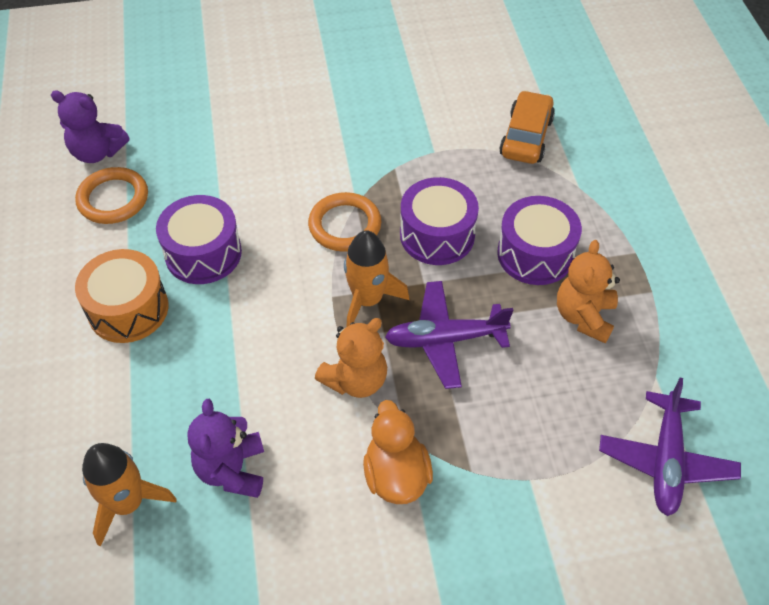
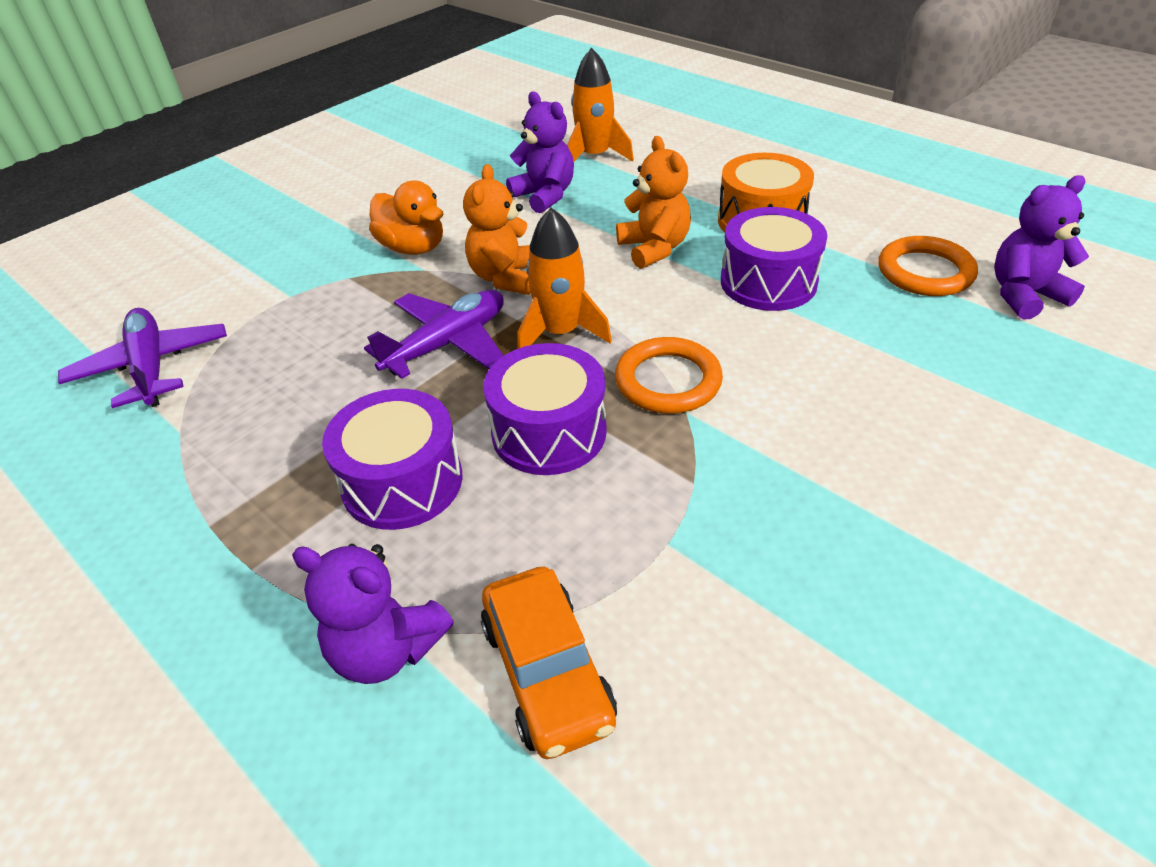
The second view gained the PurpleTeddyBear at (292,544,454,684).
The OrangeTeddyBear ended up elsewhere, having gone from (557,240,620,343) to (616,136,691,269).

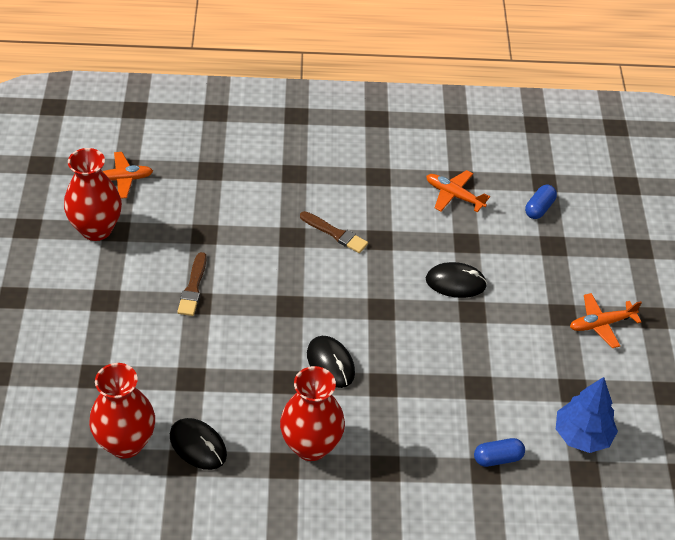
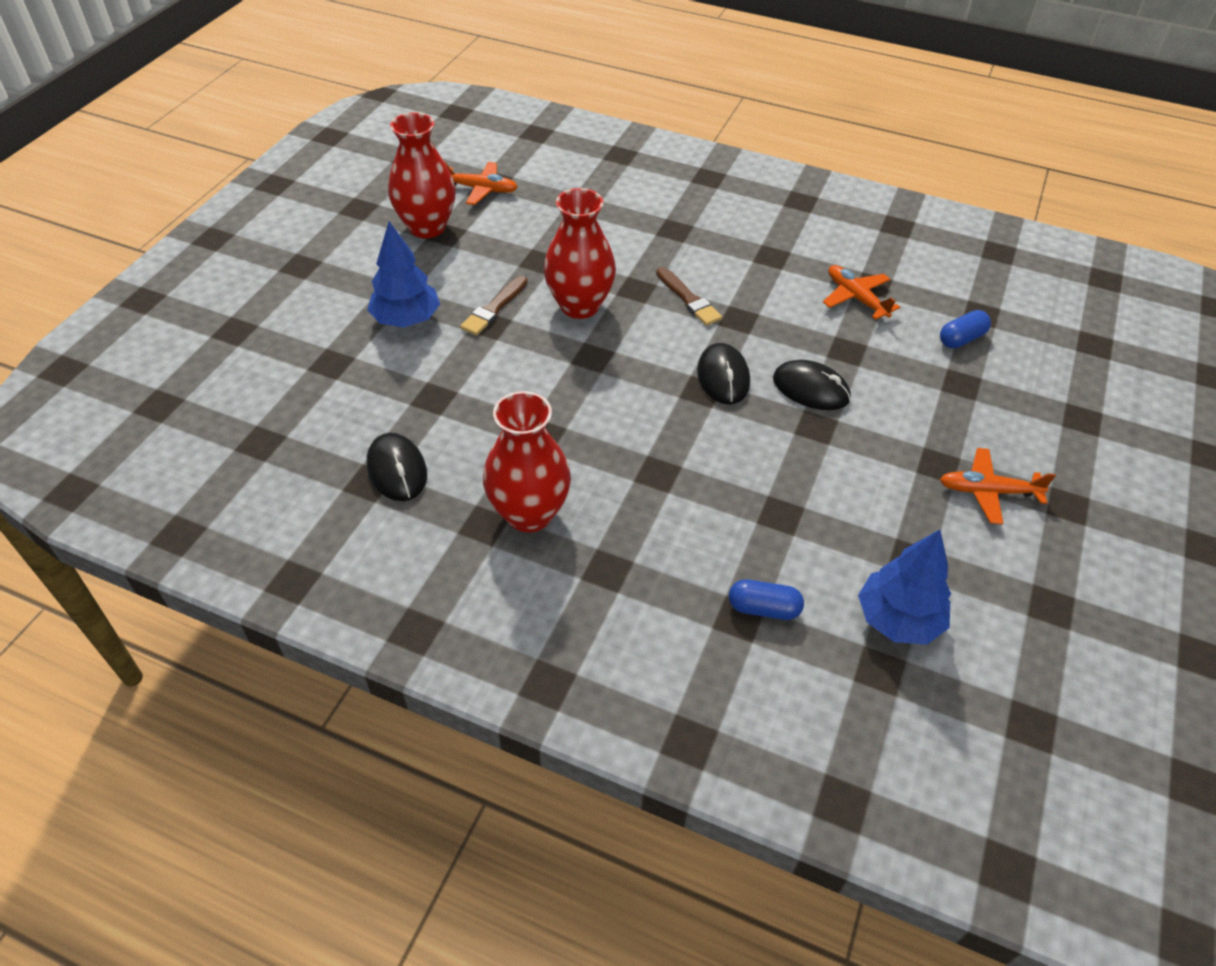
The second view gained the BlueTree at (367,221,440,327).
The RedVase ended up elsewhere, having gone from (89,363,155,458) to (544,188,616,319).
The BlackMouse ended up elsewhere, having gone from (307,336,355,388) to (697,343,750,405).

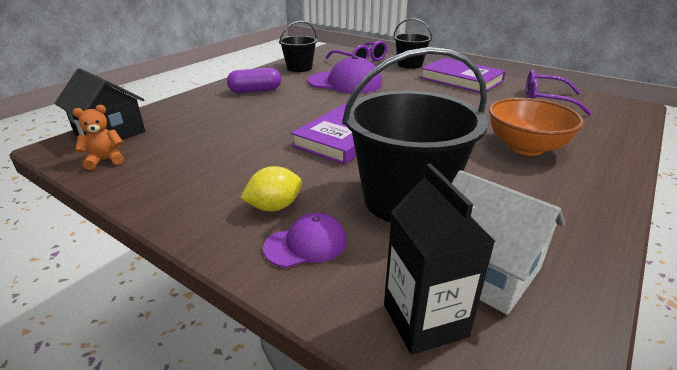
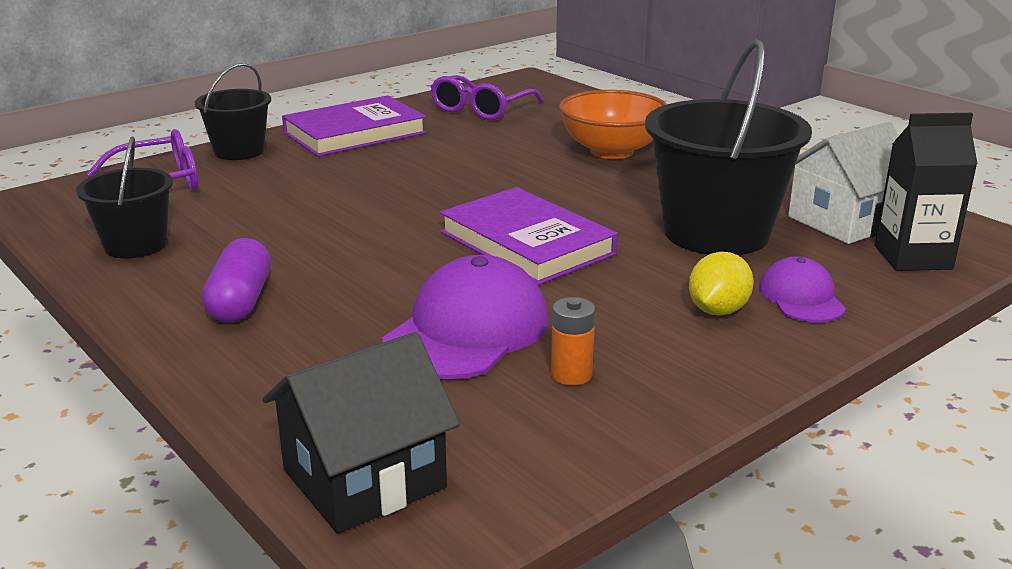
The PurpleCap ended up elsewhere, having gone from (308,55,382,93) to (383,255,549,380).
The second view gained the OrangeBattery at (551,297,595,386).
The YellowLemon at (240,166,302,212) ended up facing another way, 45 degrees clockwise from before.
The second view lost the OrangeTeddyBear at (72,105,124,170).

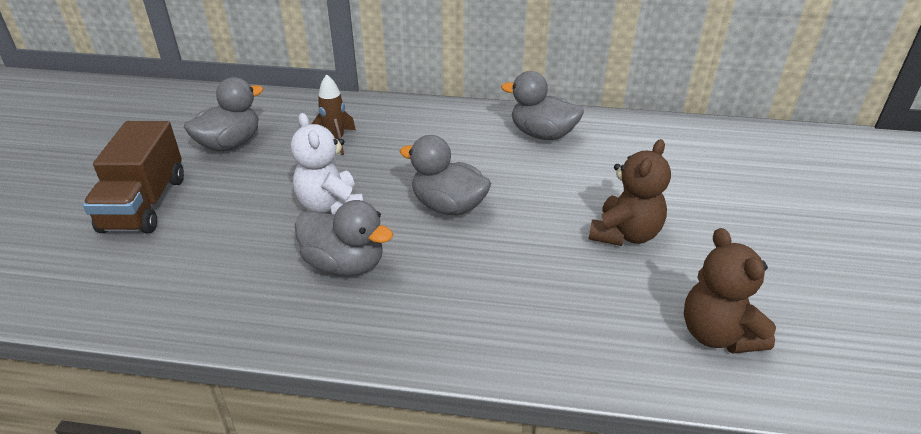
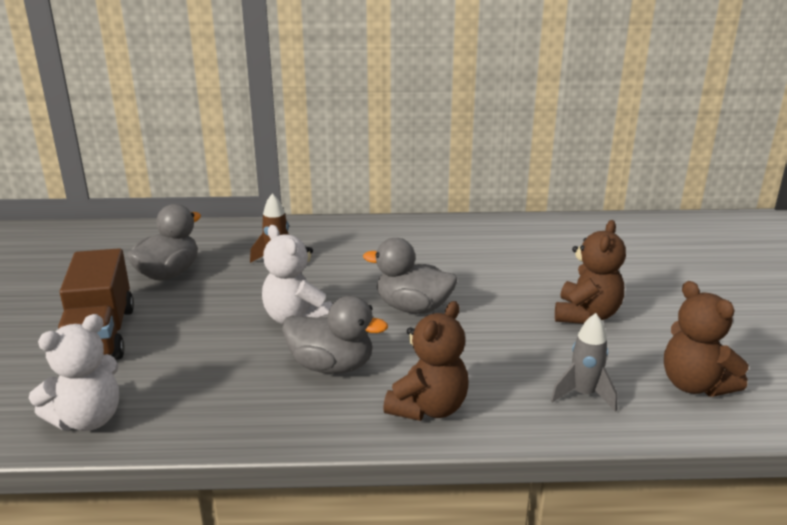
The second view gained the WhiteTeddyBear at (29,314,119,431).
The second view gained the BrownTeddyBear at (383,301,469,421).
The second view gained the GreyRocket at (551,313,617,412).
The second view lost the GreyDuck at (501,71,584,140).

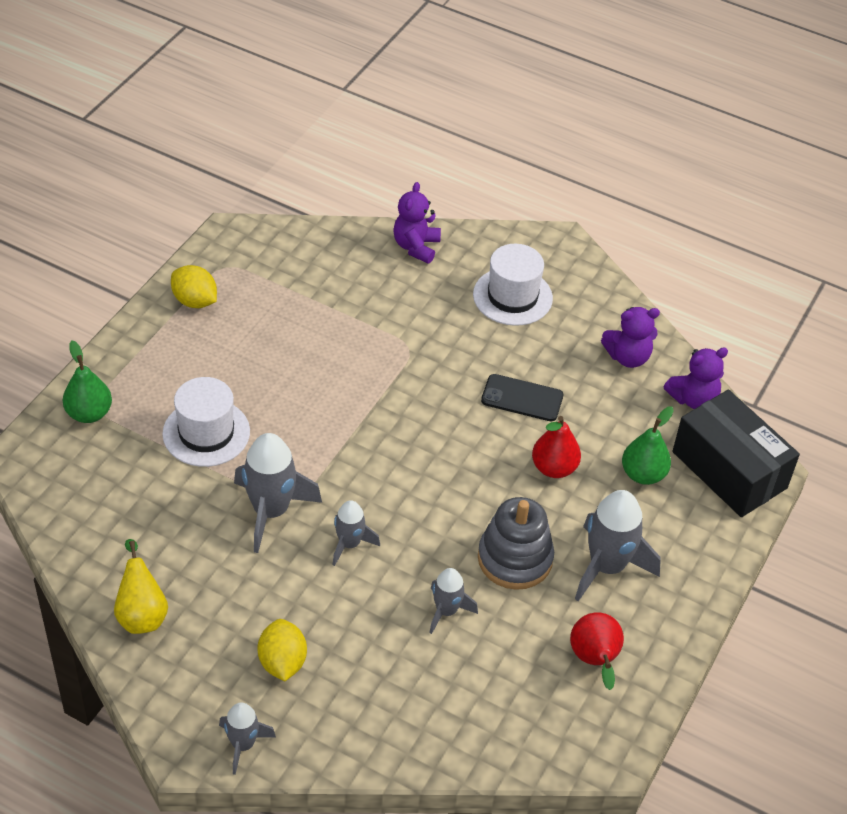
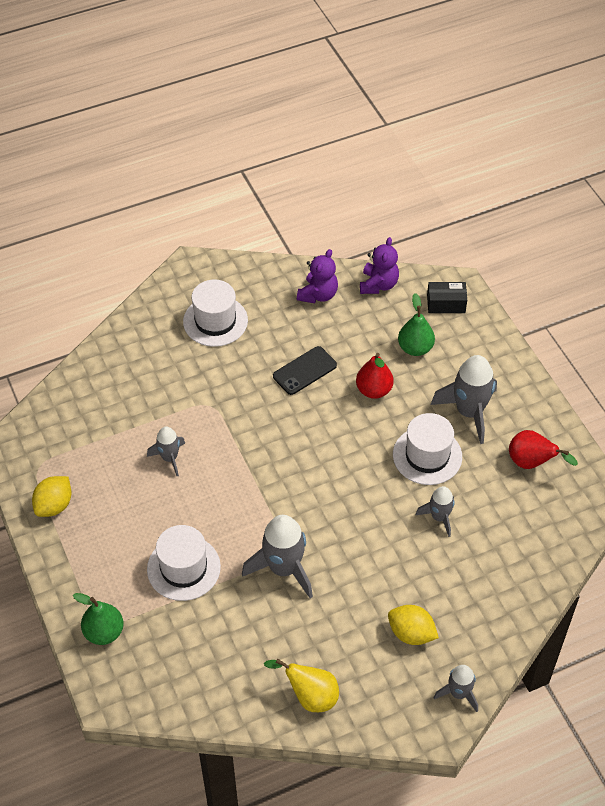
The YellowLemon at (171,265,217,308) ended up facing another way, 45 degrees counterclockwise from before.
The GreyRocket ended up elsewhere, having gone from (333,500,380,566) to (147,427,185,476).
Where the GreyStackingToy stood at (478,497,554,590), the WhiteHat came to stand at (393,413,462,485).
The size of the BlackBox at (673,390,800,517) changed by a factor of 0.50.
The second view lost the PurpleTeddyBear at (393,182,441,263).

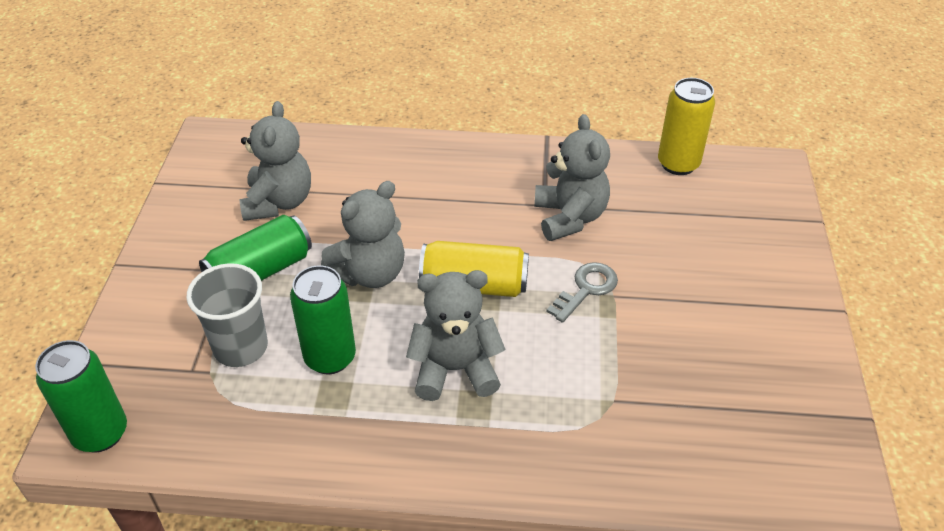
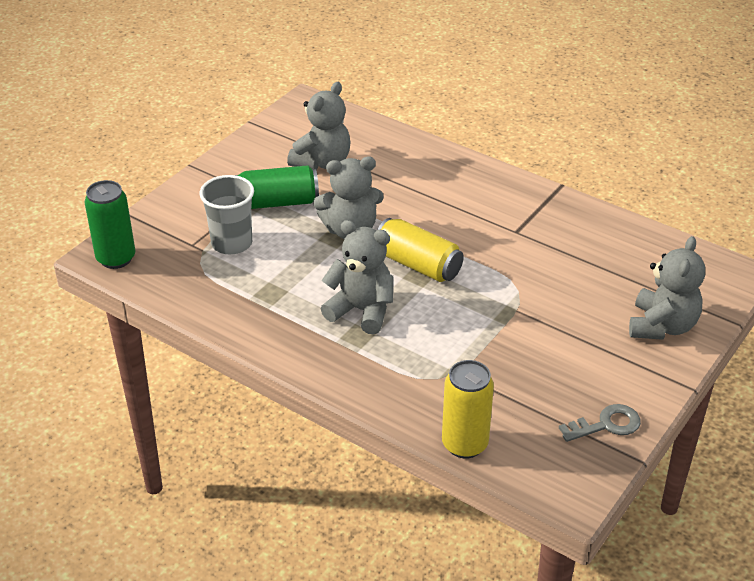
The YellowCan ended up elsewhere, having gone from (658,78,715,175) to (442,360,494,459).
The GreyKey ended up elsewhere, having gone from (546,262,618,323) to (559,404,641,442).
The GreyTeddyBear ended up elsewhere, having gone from (534,114,610,241) to (629,236,705,340).
The second view lost the GreenCan at (290,265,356,374).

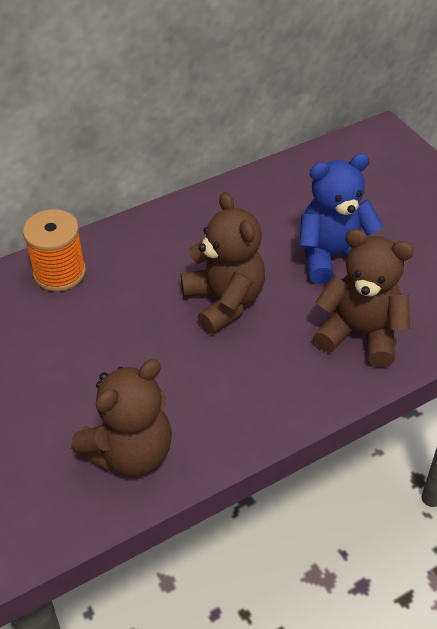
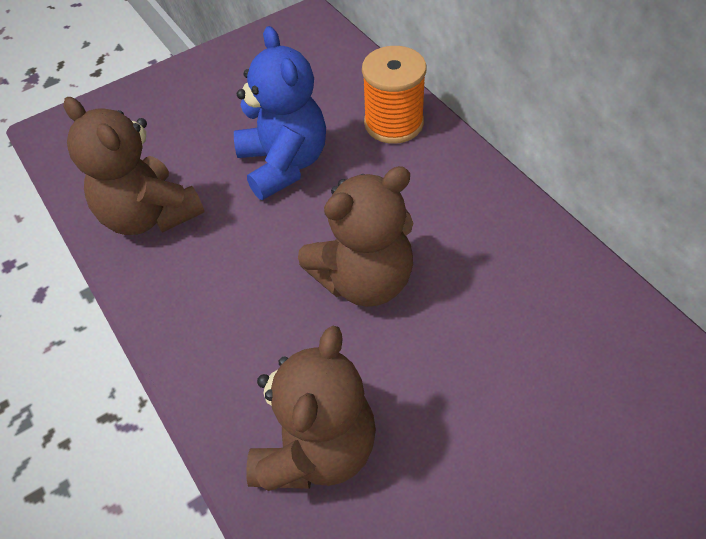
The BlueTeddyBear ended up elsewhere, having gone from (299,153,383,284) to (234,26,326,200).

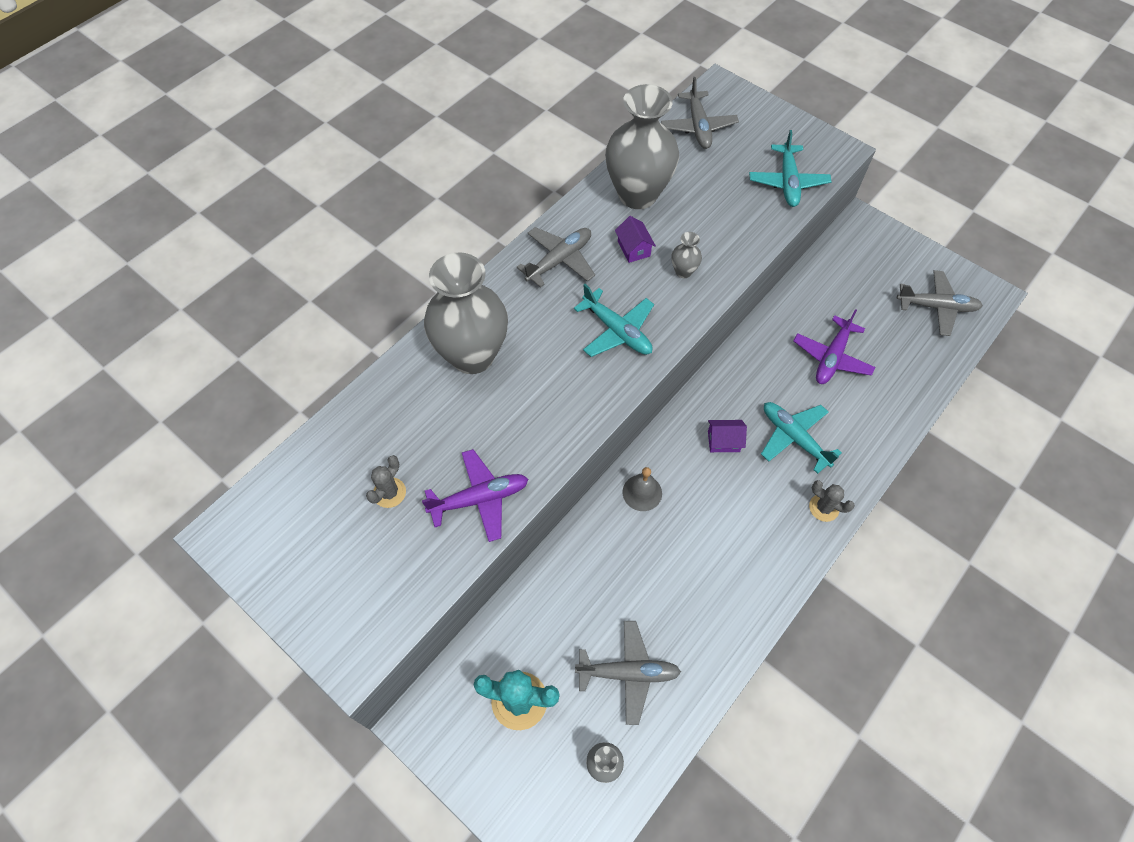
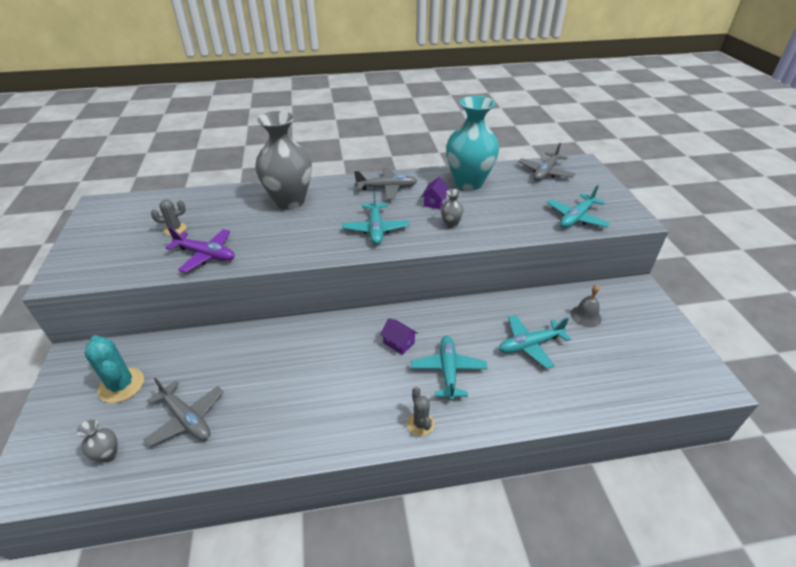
What was the GreyVase at (605,84,679,209) turned into the TurquoiseVase at (446,96,499,191).
What was the PurplePlane at (794,309,875,384) turned into the TurquoisePlane at (499,315,571,369).
The GreyBell ended up elsewhere, having gone from (623,467,662,511) to (571,284,602,327).
The second view lost the GreyPlane at (897,270,983,336).

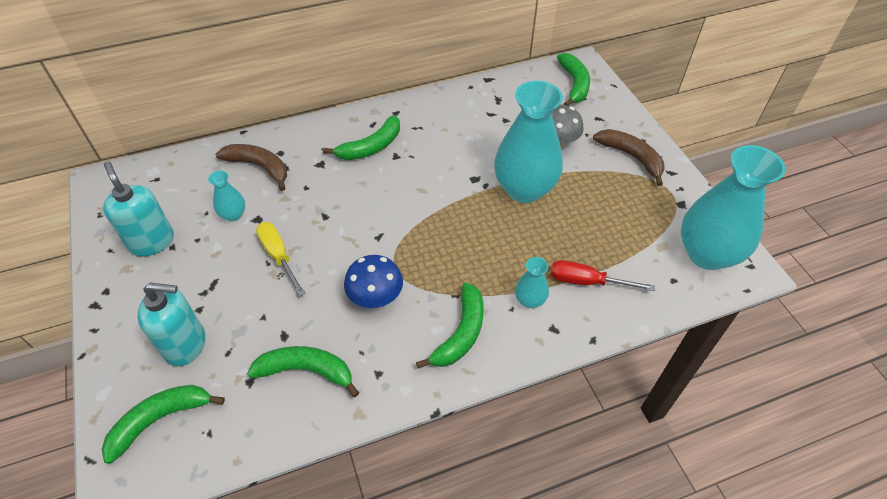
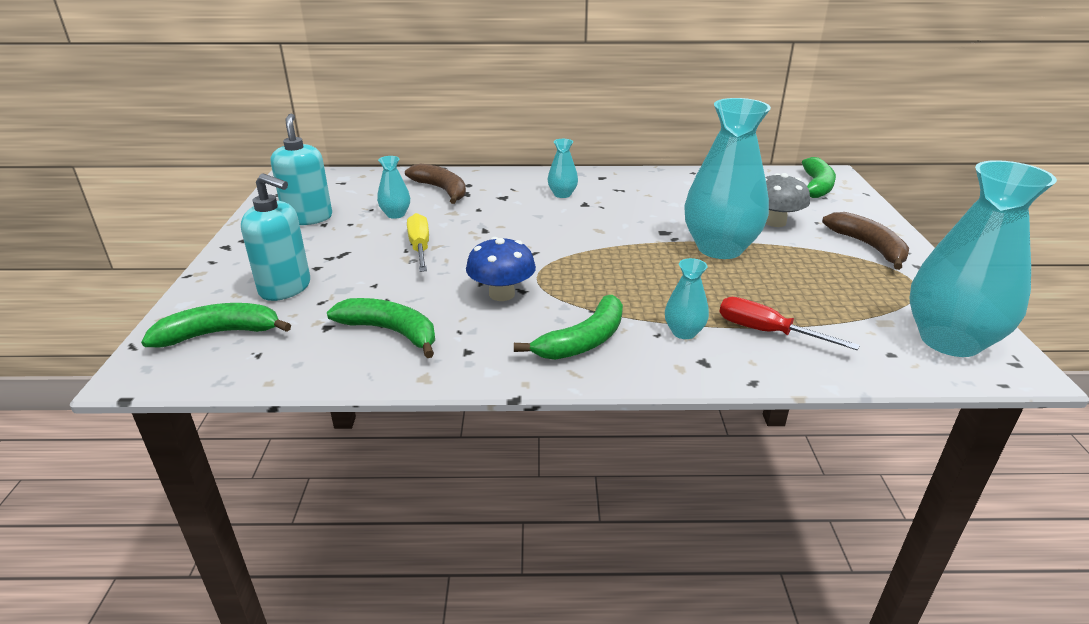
Where the GreenBanana stood at (323,115,400,160), the TurquoiseVase came to stand at (548,139,578,198).

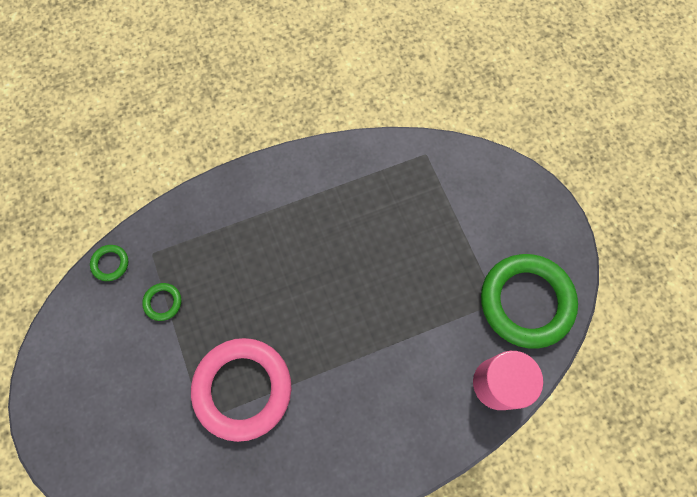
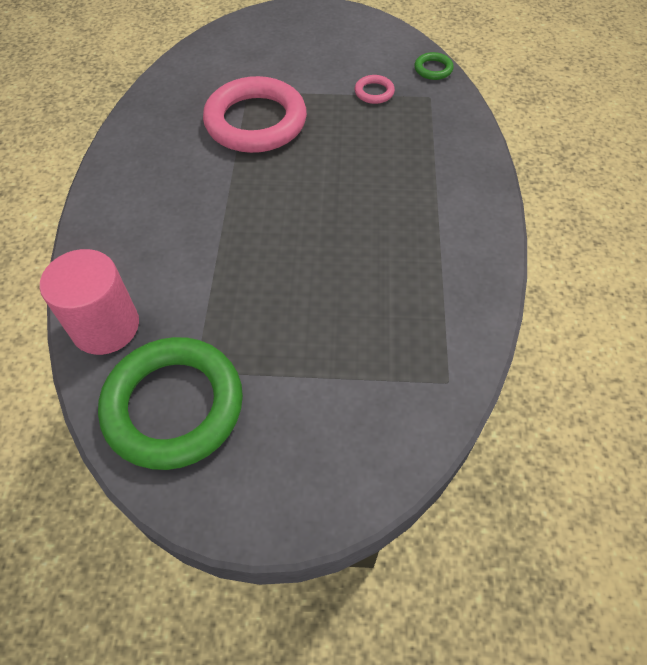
What was the GreenRing at (142,283,181,321) turned into the PinkRing at (355,75,395,104).

